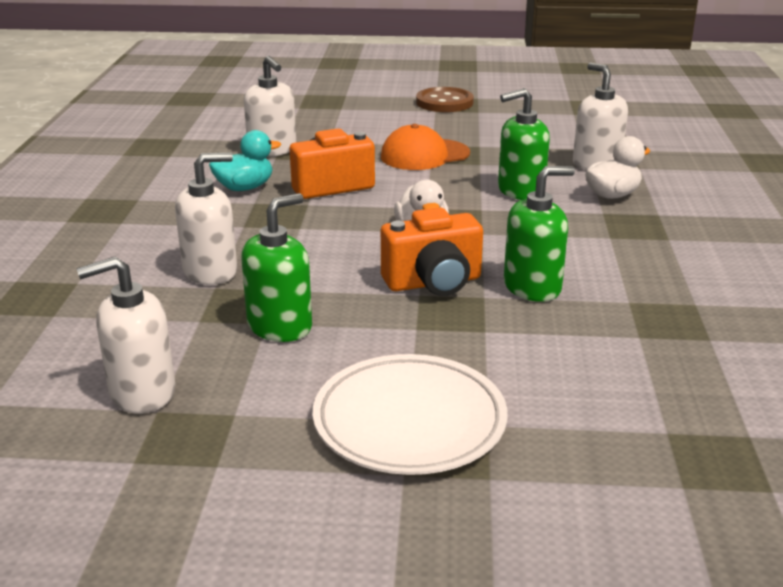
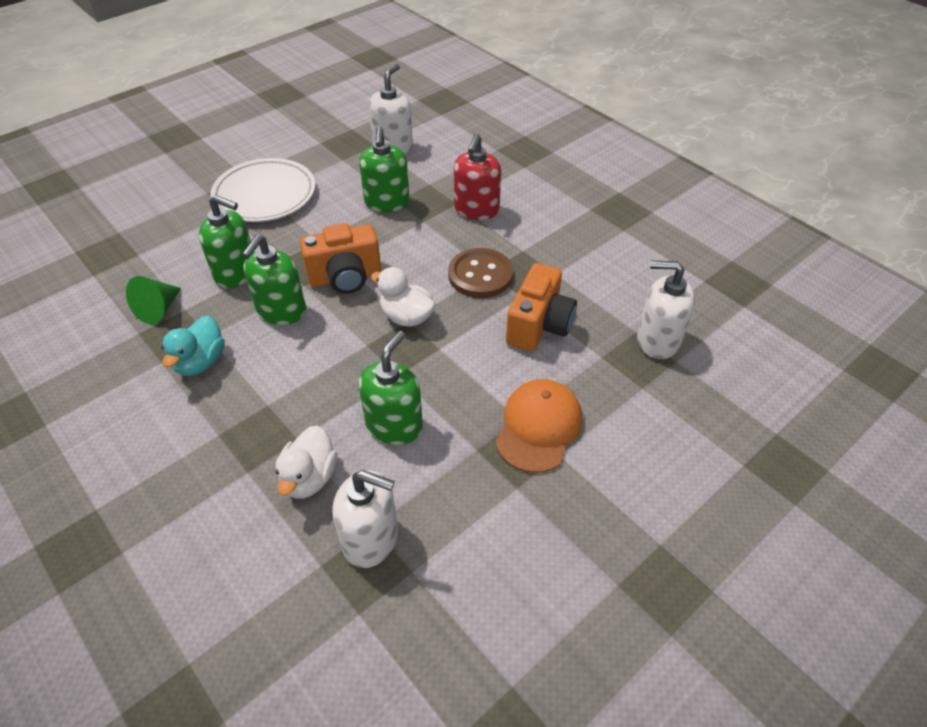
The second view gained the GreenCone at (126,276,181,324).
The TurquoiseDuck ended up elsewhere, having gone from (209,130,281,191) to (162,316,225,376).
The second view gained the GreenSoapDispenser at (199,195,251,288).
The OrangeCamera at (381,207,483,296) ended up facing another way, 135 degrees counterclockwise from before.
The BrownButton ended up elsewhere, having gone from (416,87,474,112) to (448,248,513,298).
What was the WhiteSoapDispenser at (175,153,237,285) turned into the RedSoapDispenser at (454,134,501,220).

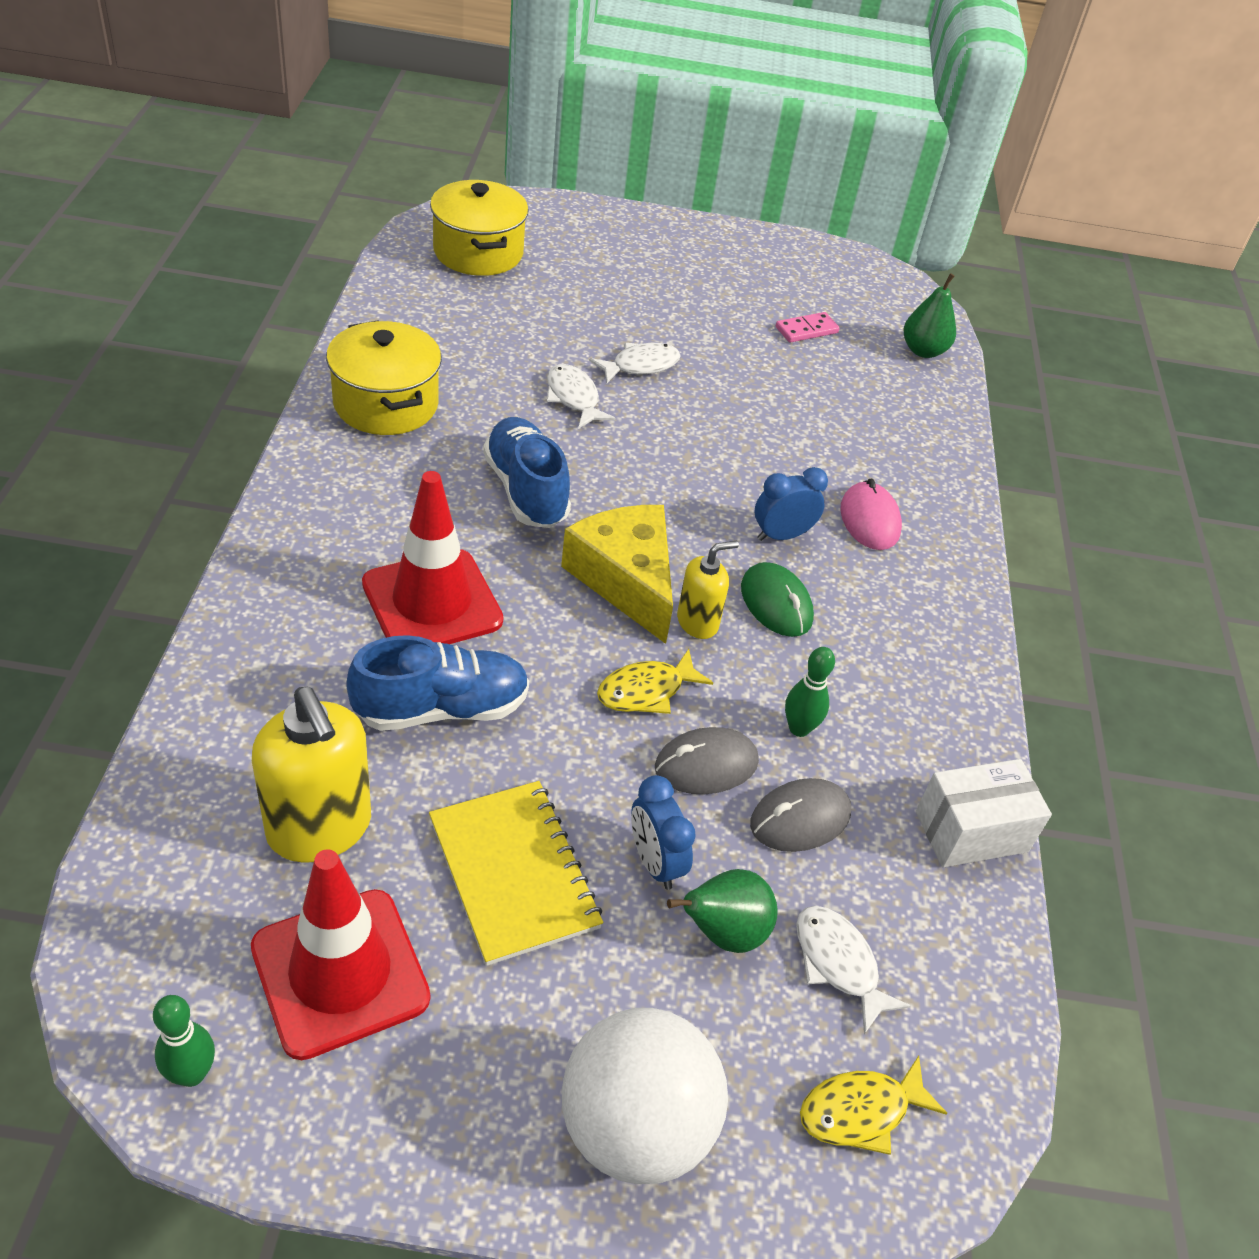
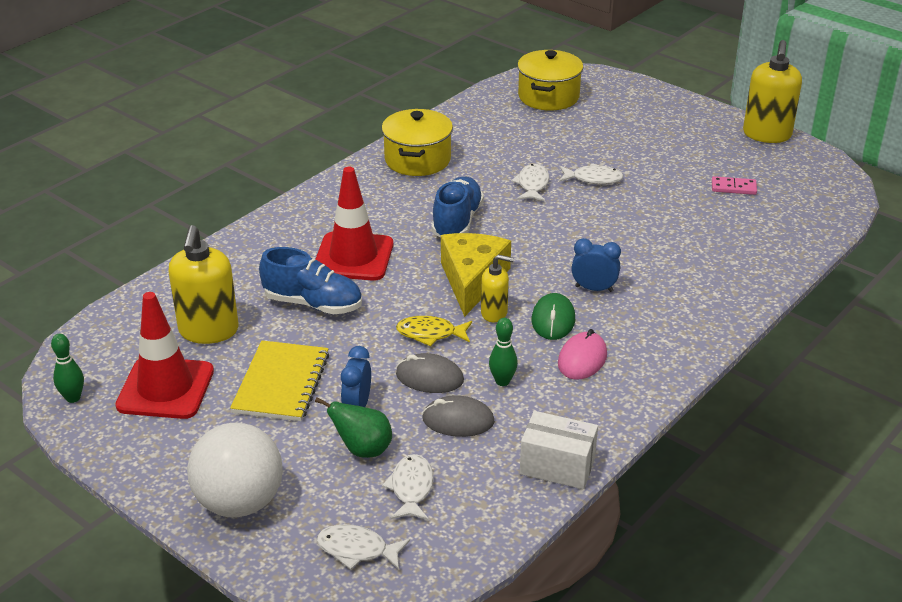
What was the YellowFish at (800,1055,947,1155) turned into the WhiteFish at (317,524,410,570).
The PinkMouse ended up elsewhere, having gone from (840,478,902,550) to (558,329,607,380).
The second view gained the YellowSoapDispenser at (743,40,802,143).
The second view lost the GreenPear at (903,273,956,358).

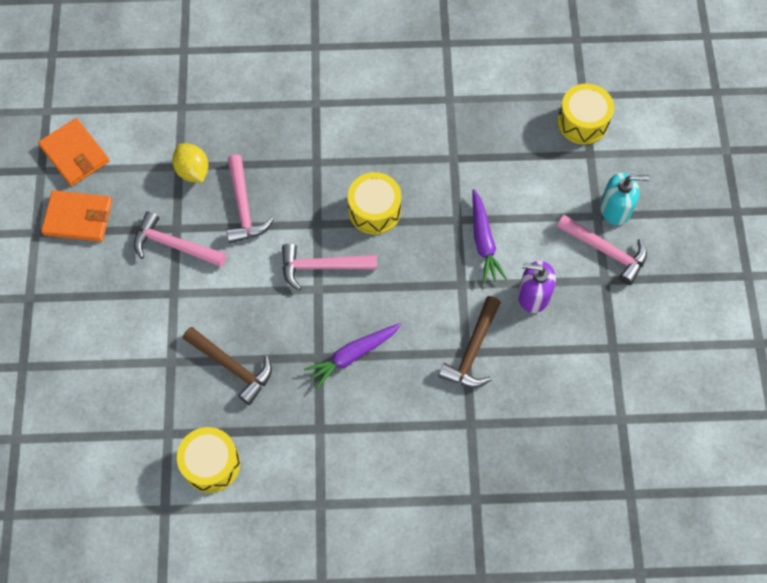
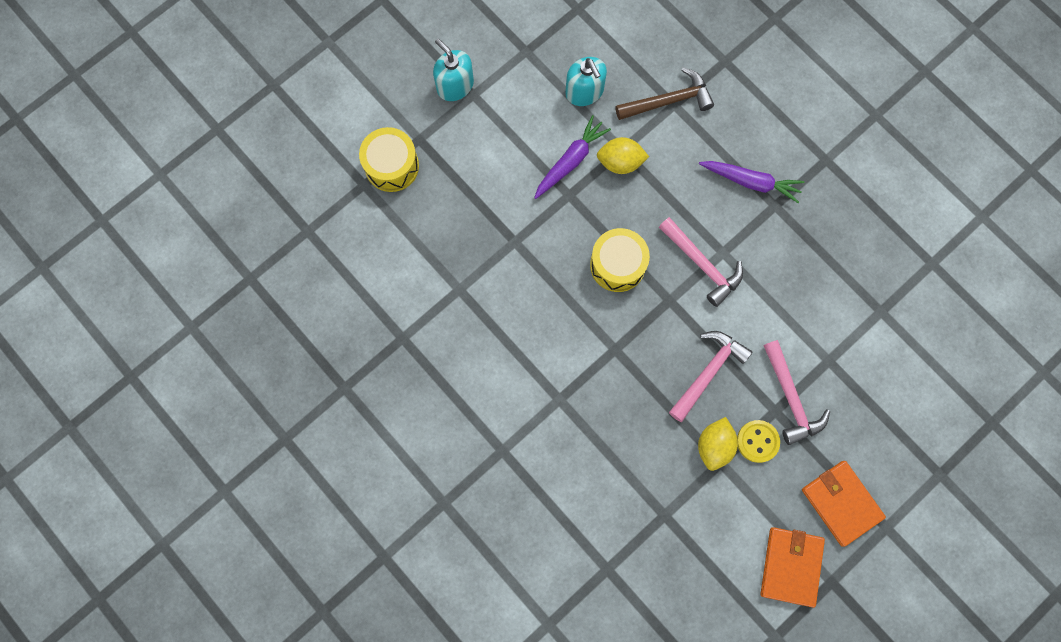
What was the PurpleSoapDispenser at (518,261,556,313) turned into the TurquoiseSoapDispenser at (565,57,607,106).
The second view gained the YellowLemon at (597,137,649,174).
The second view gained the YellowButton at (737,420,780,463).
The second view lost the YellowDrum at (177,427,240,493).
The second view lost the BrownHammer at (183,327,272,405).
The second view lost the PinkHammer at (557,215,647,285).

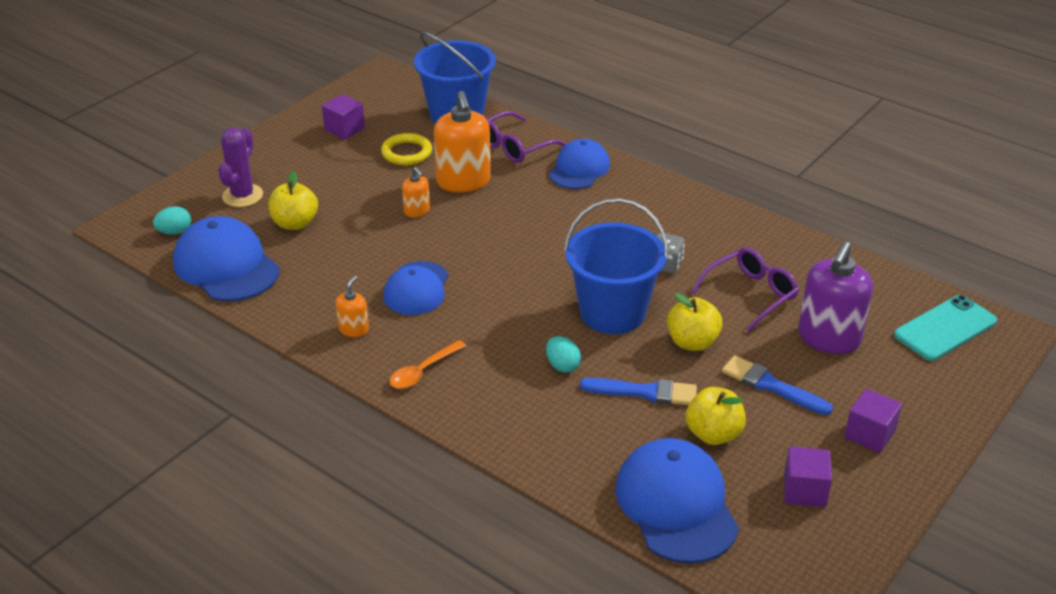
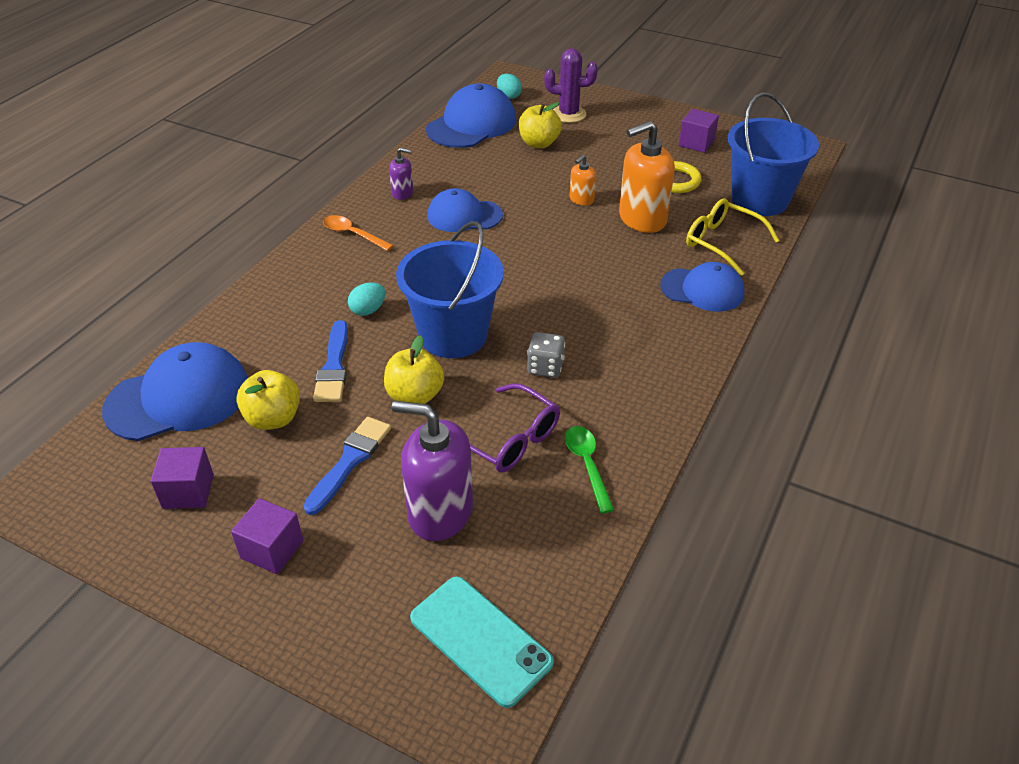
What was the OrangeSoapDispenser at (336,275,369,337) turned into the PurpleSoapDispenser at (389,148,413,200).
The second view gained the GreenSpoon at (565,426,614,514).
What was the PurpleGlasses at (487,111,566,163) turned into the YellowGlasses at (686,198,780,276).

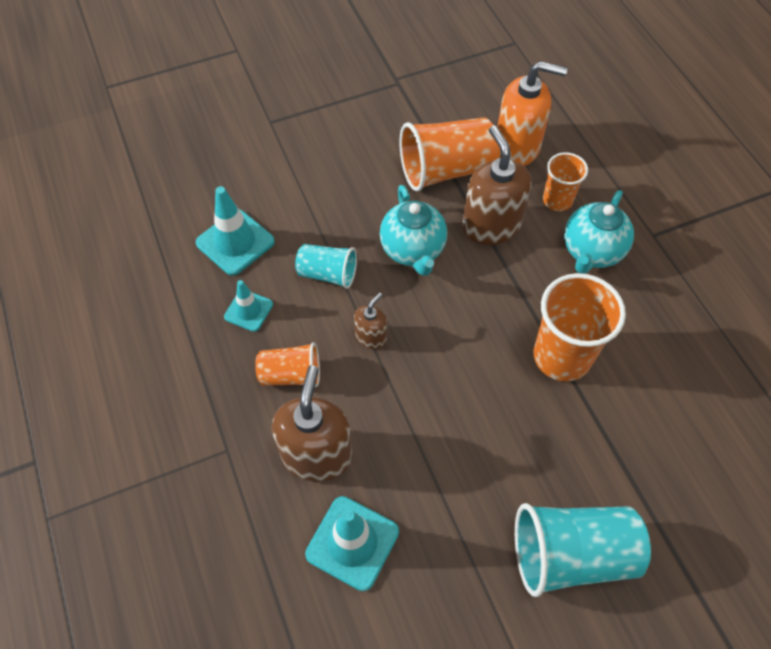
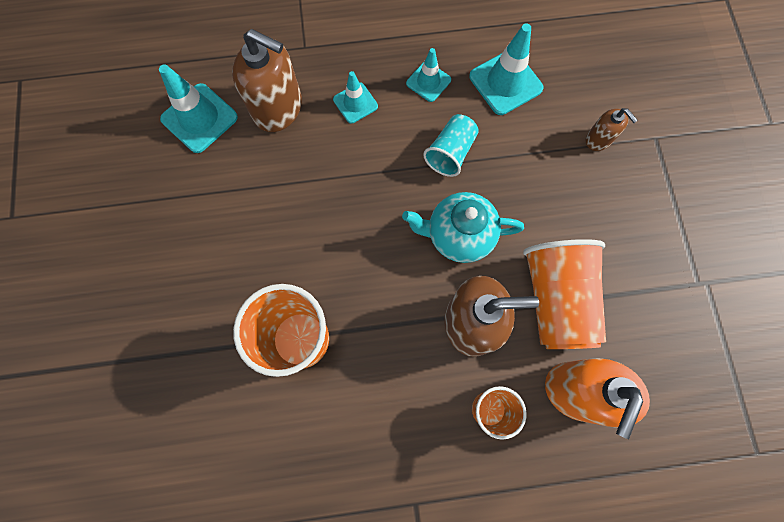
Where the OrangeCup stood at (255,342,320,387), the TurquoiseTrafficCone came to stand at (333,71,378,124).
The BrownSoapDispenser ended up elsewhere, having gone from (354,293,387,349) to (586,108,638,151).
The second view lost the TurquoiseCup at (515,503,651,597).
The second view lost the TurquoiseTeapot at (564,190,634,274).

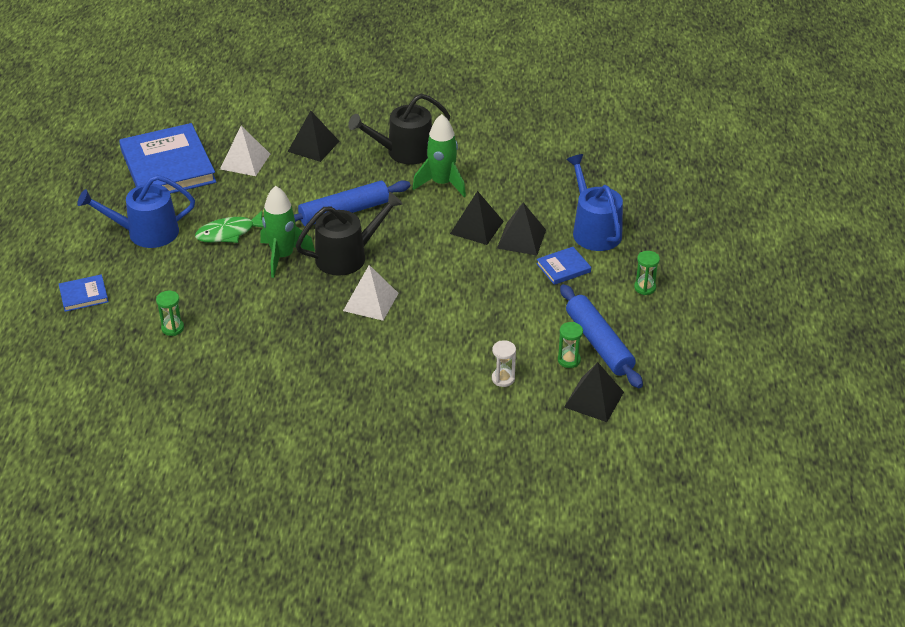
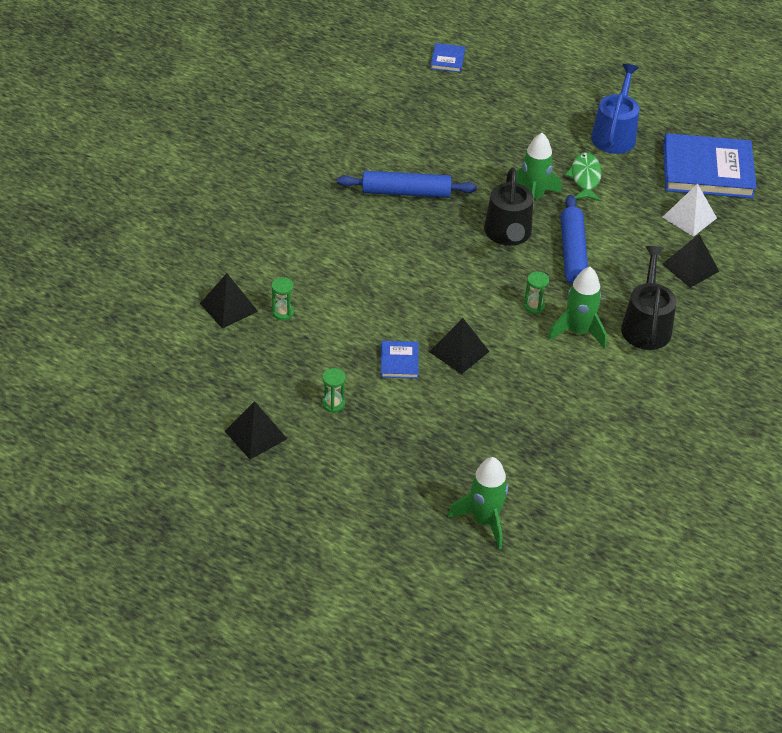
The BlackPyramid ended up elsewhere, having gone from (450,191,504,245) to (225,401,287,459).
The BlueRollingPin ended up elsewhere, having gone from (560,284,643,388) to (337,171,477,198).
The BlueBook ended up elsewhere, having gone from (59,274,109,312) to (430,43,465,73).
The second view gained the GreenRocket at (448,457,508,549).
The GreenHourglass ended up elsewhere, having gone from (156,291,184,336) to (524,271,549,314).
The second view lost the WhitePyramid at (343,265,399,321).
The second view lost the WhiteHourglass at (492,340,516,387).
The second view lost the BlueWateringCan at (566,154,623,251).

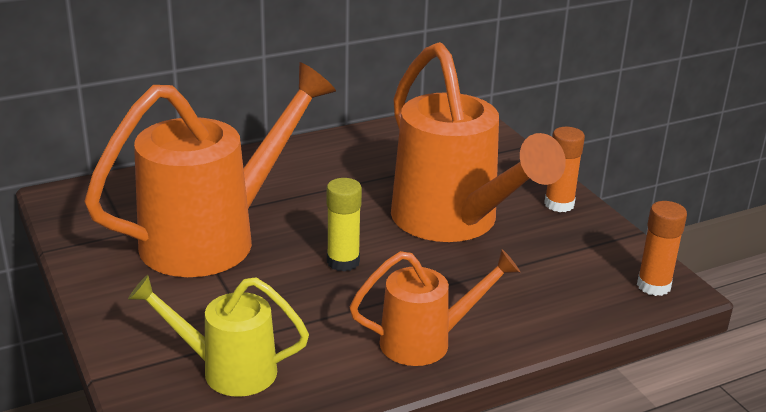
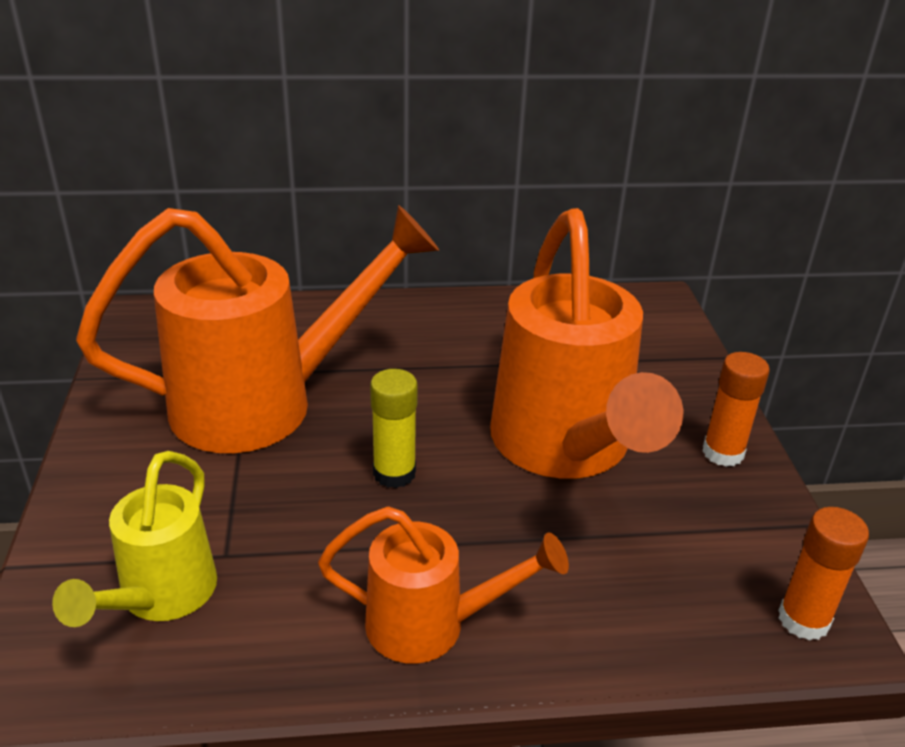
The YellowWateringCan at (128,275,309,397) ended up facing another way, 105 degrees counterclockwise from before.

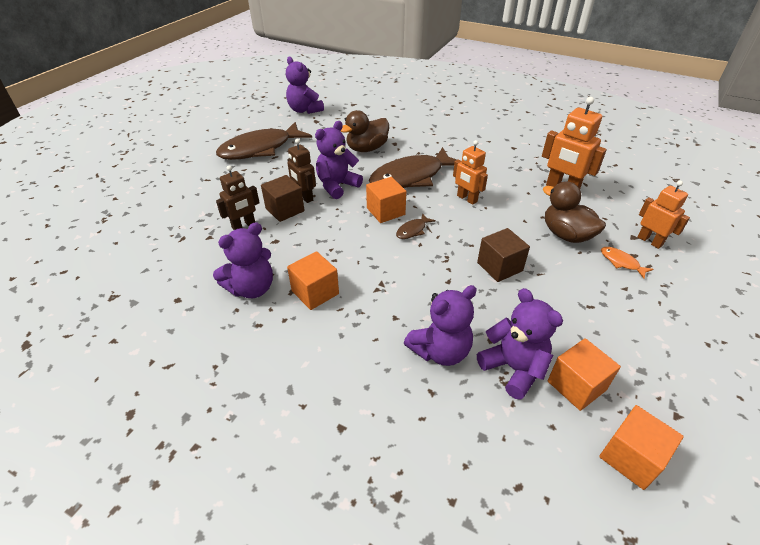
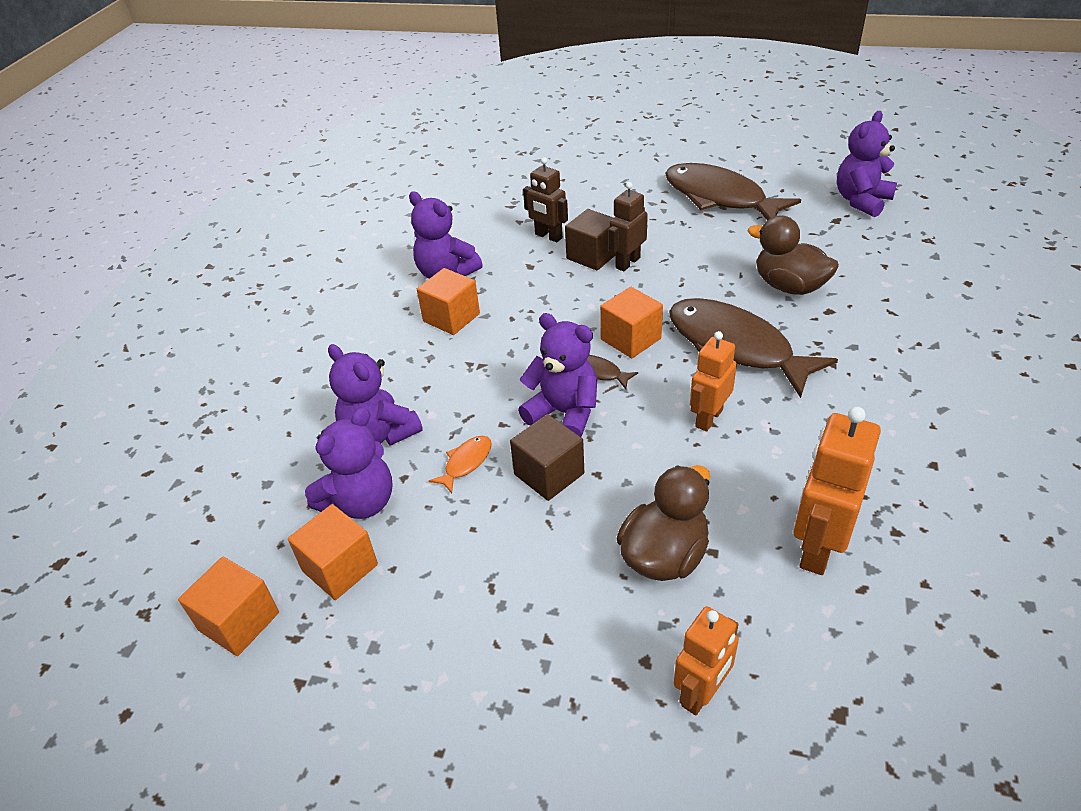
The OrangeFish ended up elsewhere, having gone from (601,247,654,279) to (429,436,492,493).
The PurpleTeddyBear ended up elsewhere, having gone from (315,121,363,199) to (518,313,597,437).

